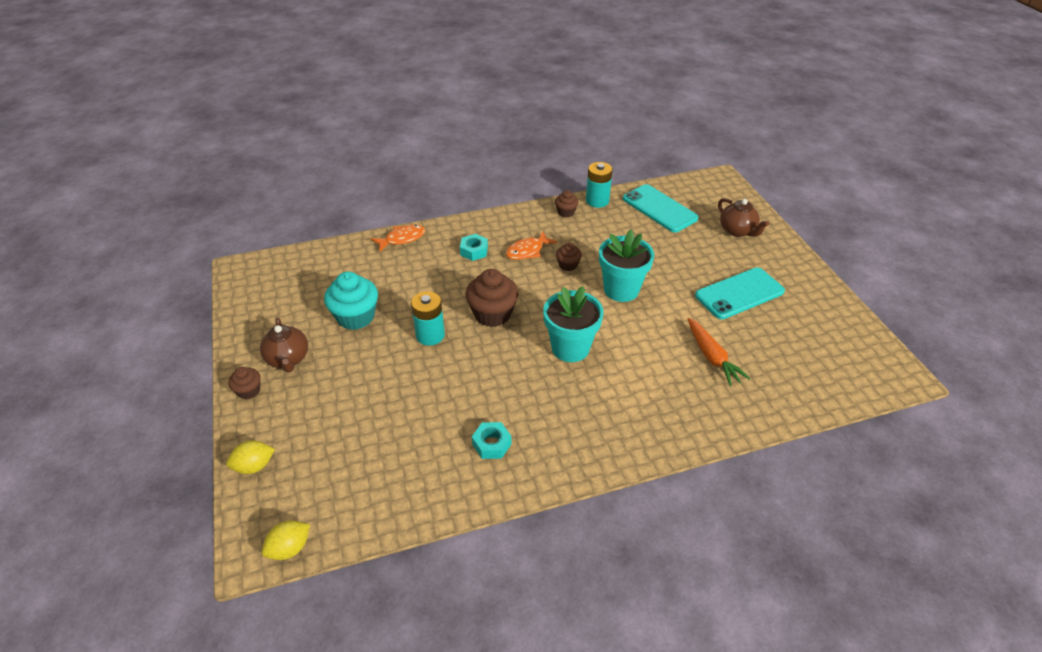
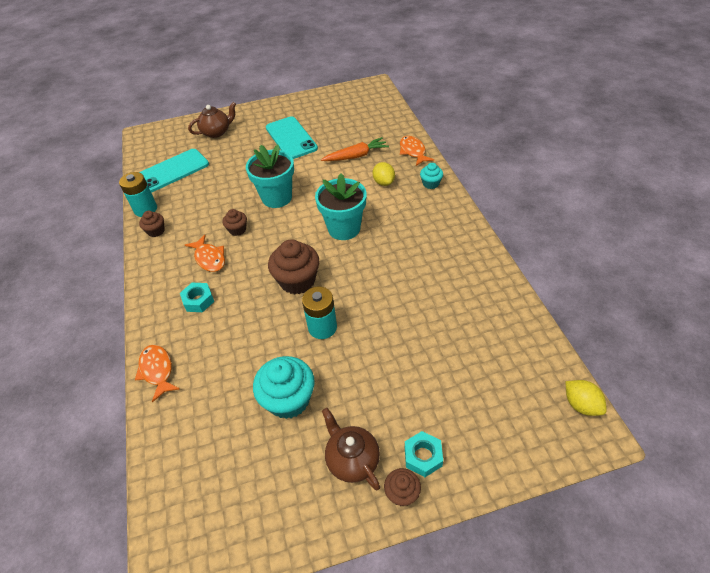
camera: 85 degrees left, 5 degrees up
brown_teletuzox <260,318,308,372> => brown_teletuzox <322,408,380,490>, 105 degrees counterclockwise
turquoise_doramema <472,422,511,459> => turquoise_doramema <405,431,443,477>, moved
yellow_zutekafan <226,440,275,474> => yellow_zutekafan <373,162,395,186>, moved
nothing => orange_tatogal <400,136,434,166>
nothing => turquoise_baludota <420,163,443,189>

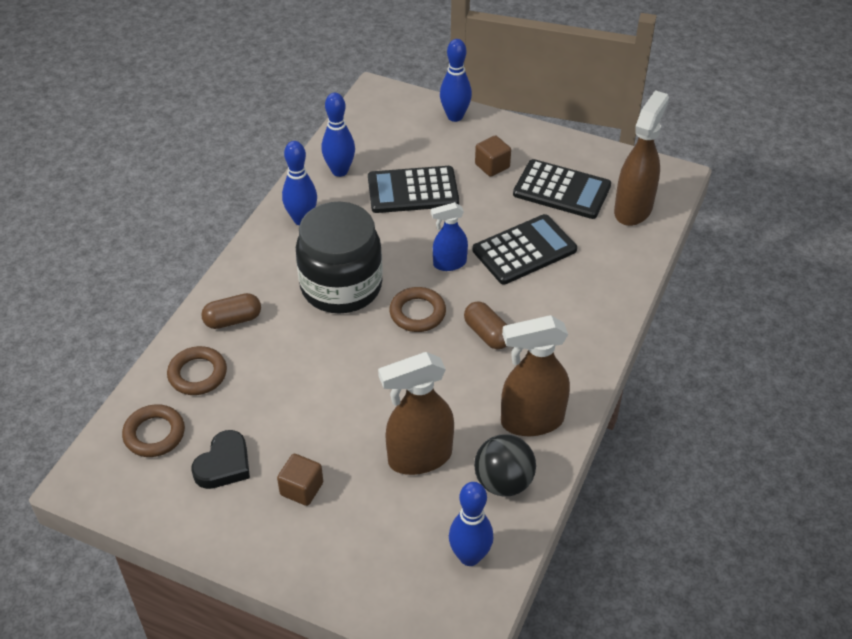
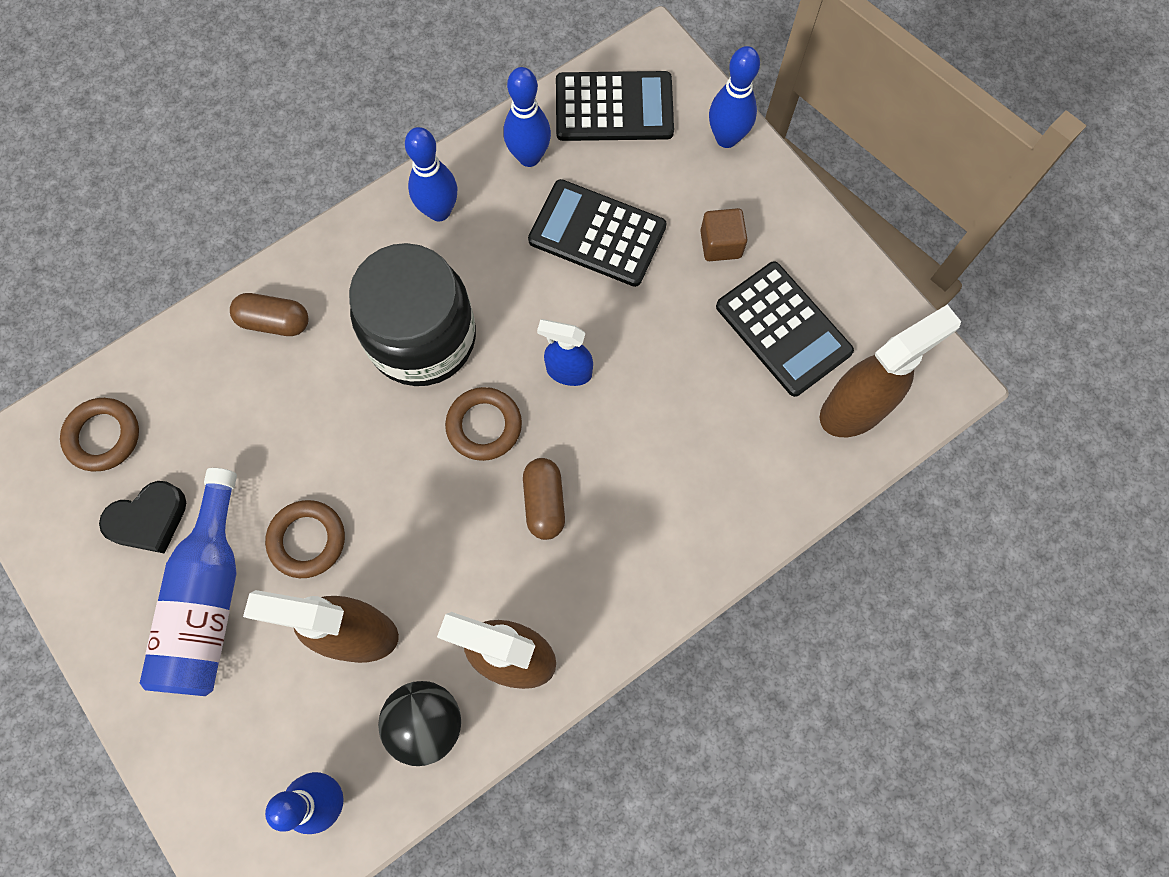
camera: 30 degrees right, 25 degrees up
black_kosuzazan <473,214,577,285> => black_kosuzazan <556,71,674,141>, moved
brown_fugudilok <167,346,227,395> => brown_fugudilok <265,500,345,578>, moved
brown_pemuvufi <277,454,323,506> => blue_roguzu <140,468,237,696>

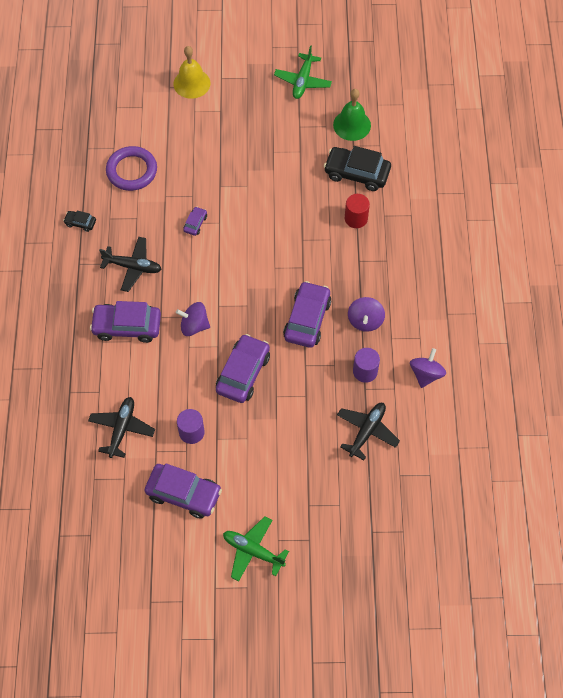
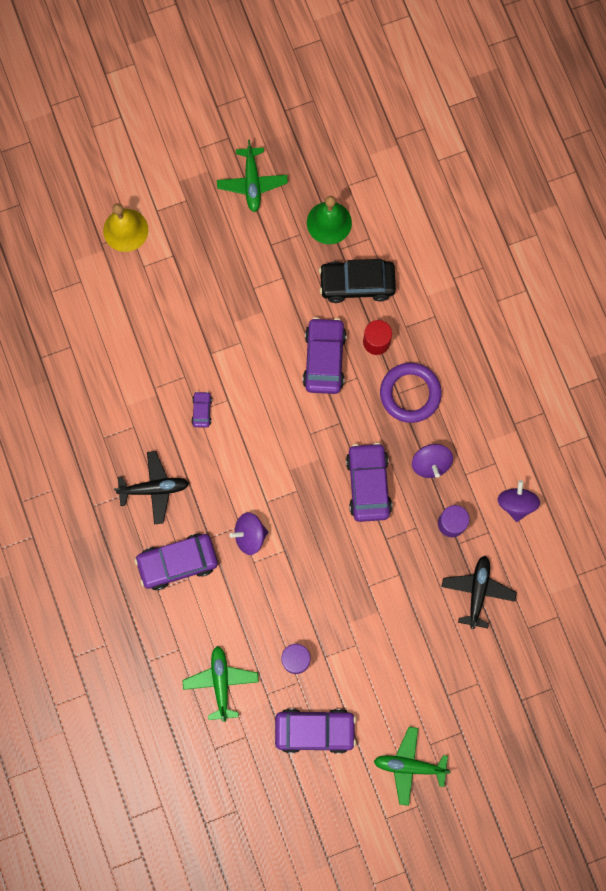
camera: 20 degrees left, 15 degrees up
purple_fugudilok <106,146,157,191> => purple_fugudilok <380,363,442,423>, moved
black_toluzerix <63,210,96,232> => nothing
purple_toluzerix <216,334,270,403> => purple_toluzerix <303,317,347,394>, moved
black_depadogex <88,397,155,458> => green_depadogex <182,646,259,722>

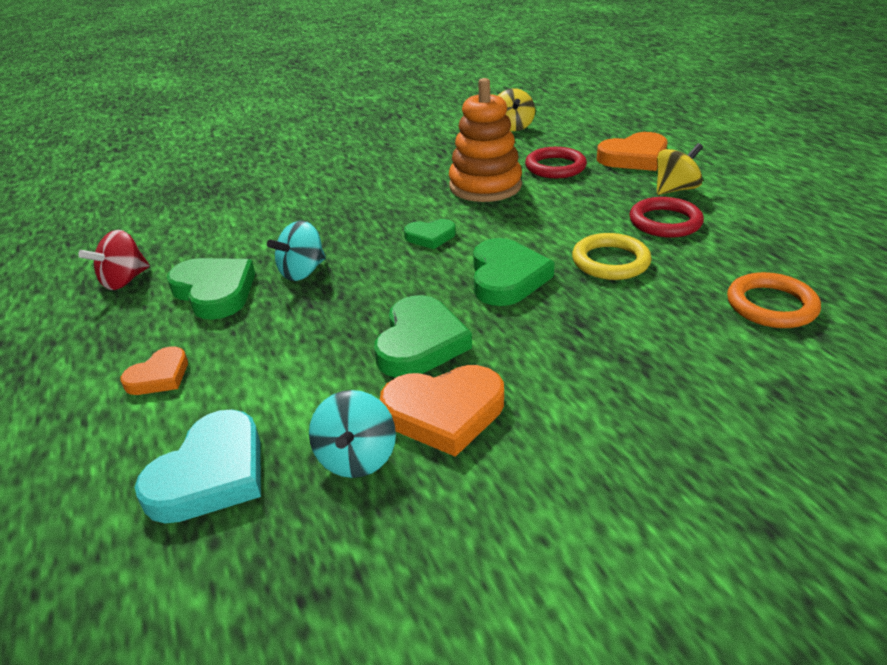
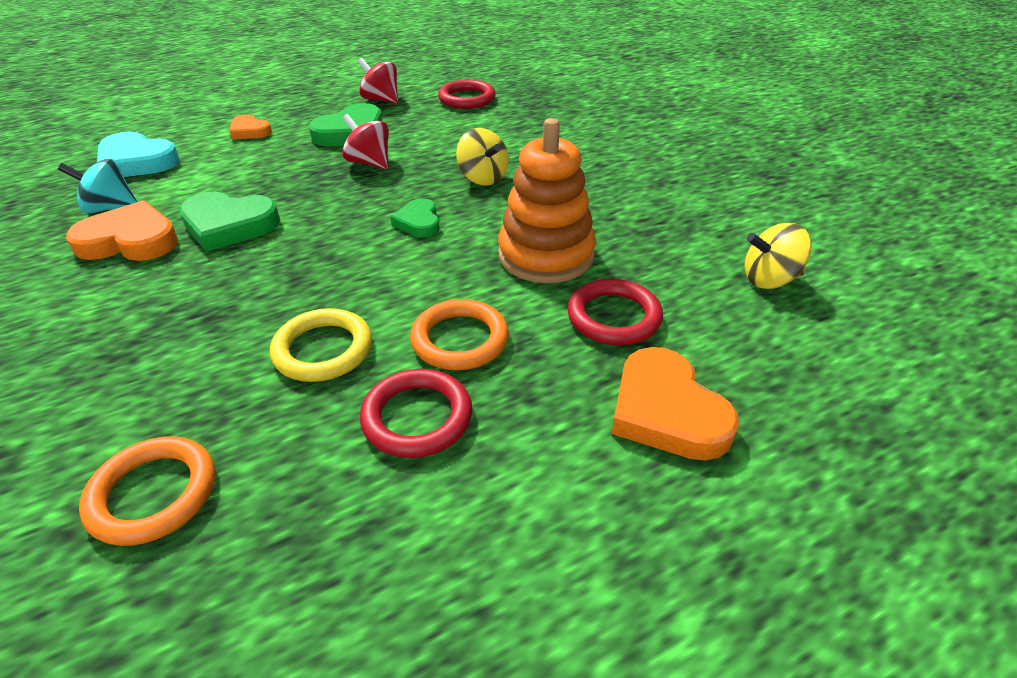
camera: 85 degrees right, 5 degrees up
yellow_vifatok <657,143,703,195> => yellow_vifatok <456,128,509,186>, moved
turquoise_vifatok <267,221,326,281> => red_vifatok <342,114,389,169>
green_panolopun <473,238,555,306> => nothing
orange_panolopun <380,365,504,457> => orange_panolopun <66,201,178,261>, 105 degrees clockwise
nothing => red_fugudilok <438,80,496,109>
nothing => orange_fugudilok <410,299,509,370>

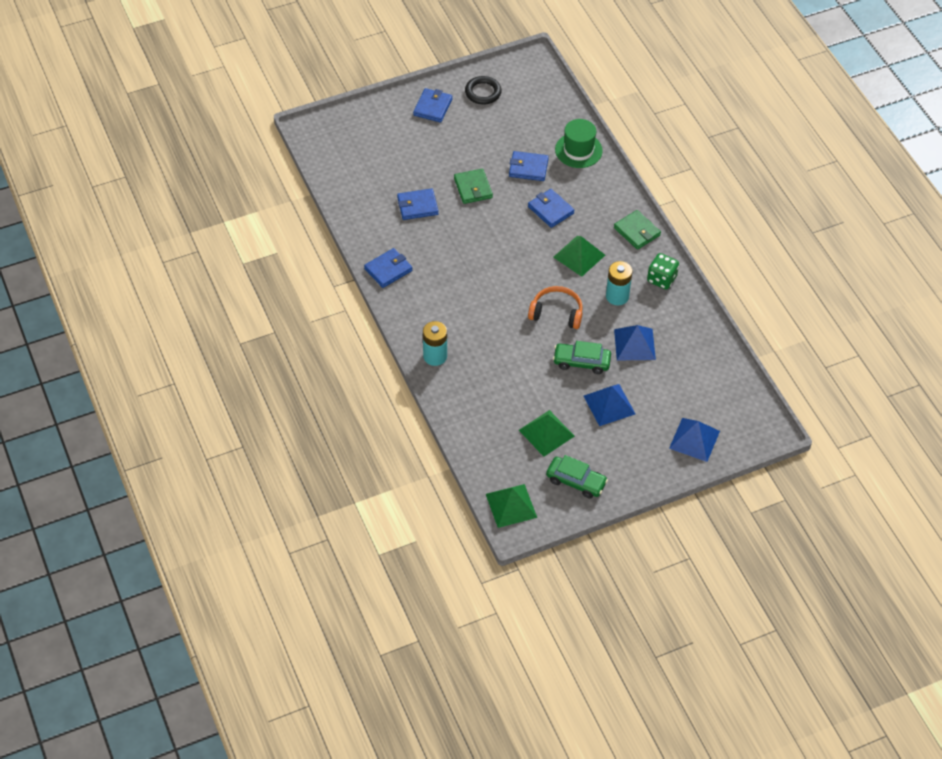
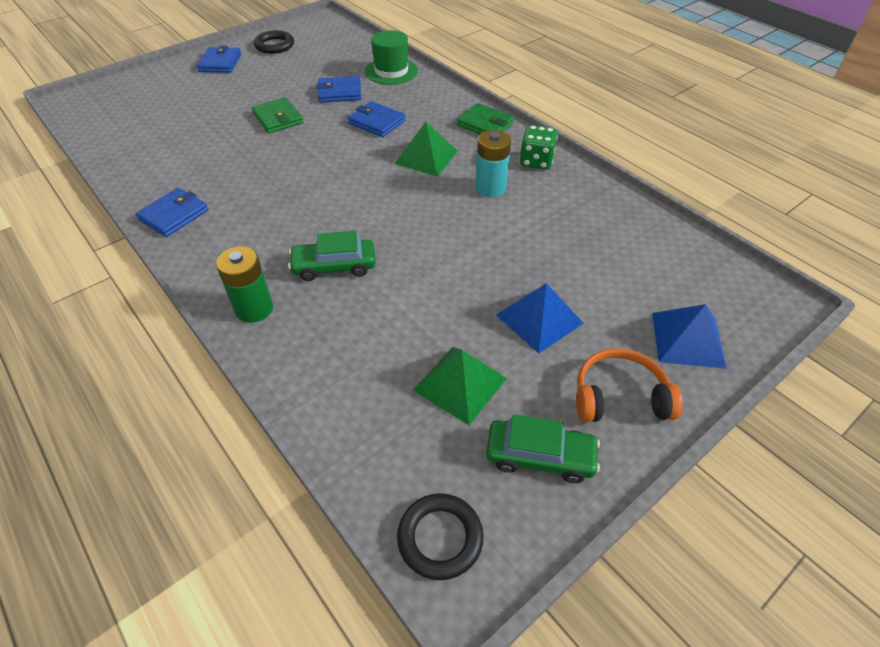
camera: 15 degrees left, 5 degrees down
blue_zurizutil <397,188,439,220> => nothing
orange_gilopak <528,286,583,329> => orange_gilopak <576,348,683,422>, moved
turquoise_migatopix <423,321,447,366> => green_migatopix <216,246,273,323>
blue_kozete <614,325,656,360> => nothing
green_toluzerix <553,341,611,374> => green_toluzerix <288,231,376,281>, moved
green_kozete <486,484,537,528> => black_fugudilok <397,493,484,580>

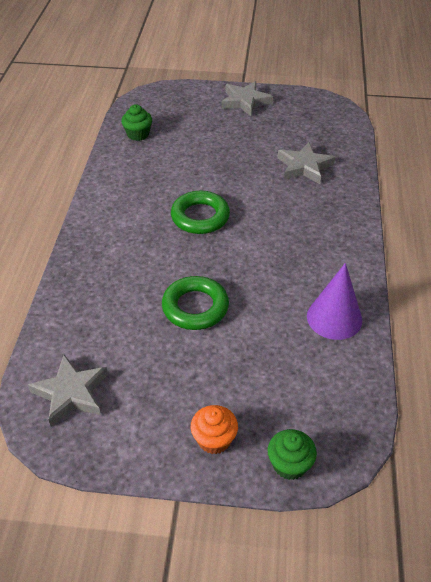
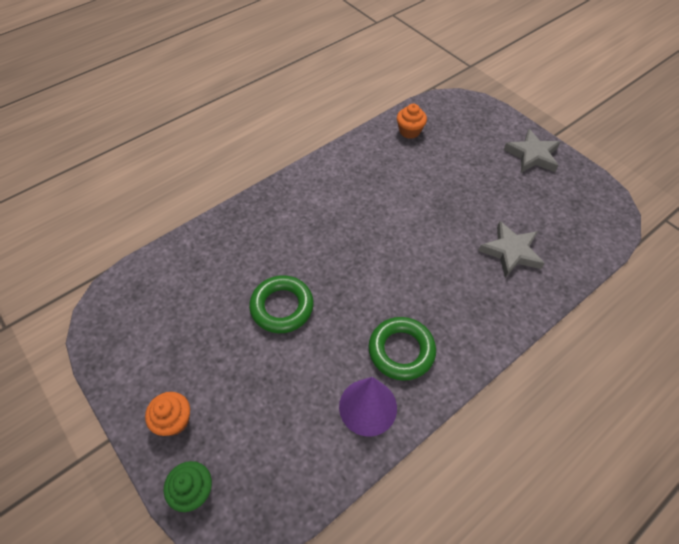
camera: 45 degrees right, 10 degrees up
green_baludota <121,104,152,141> => orange_baludota <397,104,427,139>
green_fugudilok <171,191,230,234> => green_fugudilok <368,317,436,381>, moved
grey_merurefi <28,355,108,427> => nothing

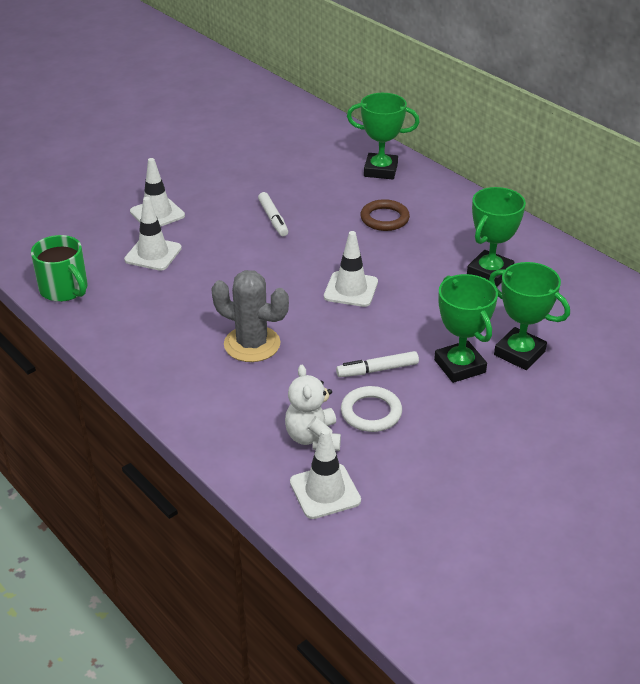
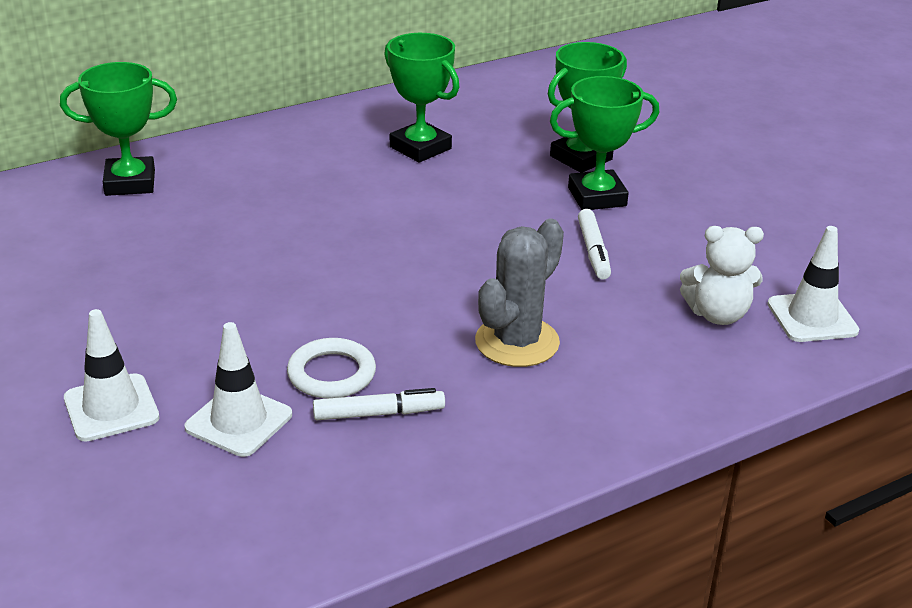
camera: 80 degrees left, 5 degrees down
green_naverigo <347,93,420,179> => green_naverigo <60,62,177,196>, 60 degrees clockwise
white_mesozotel <258,192,288,236> => white_mesozotel <313,388,445,420>, moved
brown_fugudilok <360,199,410,231> => nothing
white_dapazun <324,231,378,307> => nothing
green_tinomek <31,235,88,302> => nothing
white_fugudilok <341,386,402,432> => white_fugudilok <287,338,376,399>, moved

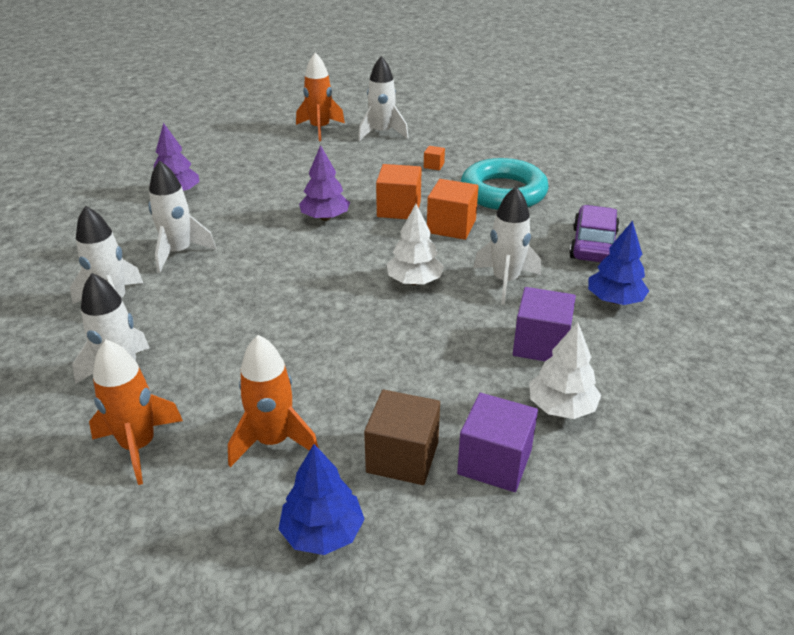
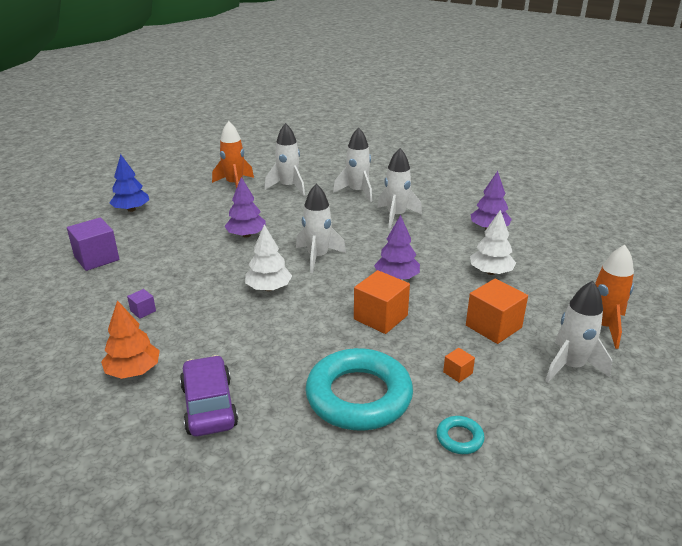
camera: 120 degrees right, 5 degrees down
orange_pemuvufi <427,179,478,240> => orange_pemuvufi <466,279,528,344>, moved
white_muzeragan <473,187,541,305> => white_muzeragan <296,184,346,273>, moved
purple_toluzerix <569,205,620,262> => purple_toluzerix <180,355,238,437>, 150 degrees counterclockwise
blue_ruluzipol <588,220,649,305> => orange_ruluzipol <101,300,160,379>
purple_pemuvufi <513,287,576,361> => purple_pemuvufi <127,289,156,319>, x0.48
white_ruluzipol <529,322,601,419> => white_ruluzipol <470,210,516,275>, moved
orange_muzeragan <228,335,318,467> => nothing
brown_pemuvufi <364,390,440,485> => nothing
nothing => purple_ruluzipol <224,177,266,238>
nothing => turquoise_fugudilok <436,416,485,454>

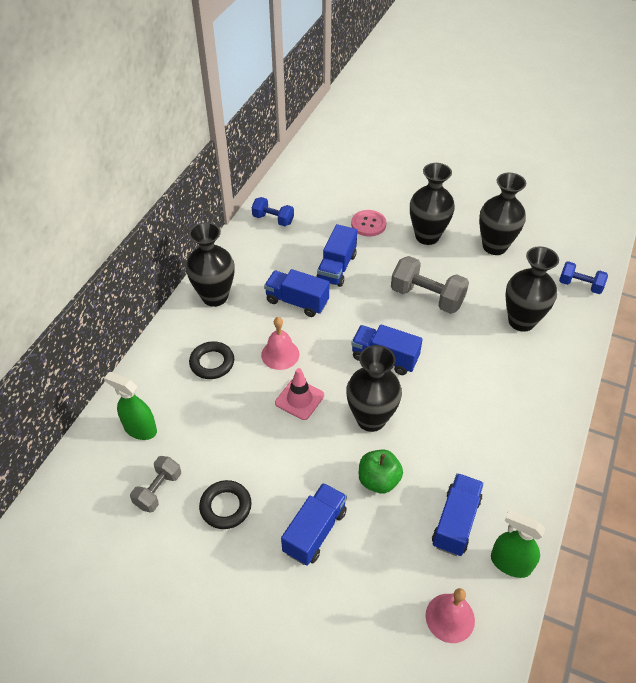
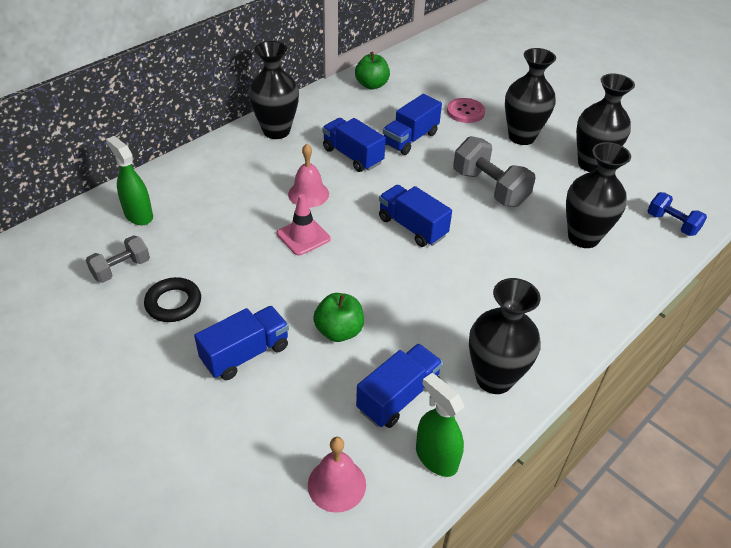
camera: 20 degrees right, 5 degrees down
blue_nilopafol <252,197,294,226> => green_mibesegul <355,52,390,89>
black_fugudilok <189,341,234,379> => nothing
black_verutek <346,345,402,432> => black_verutek <469,278,541,394>, moved

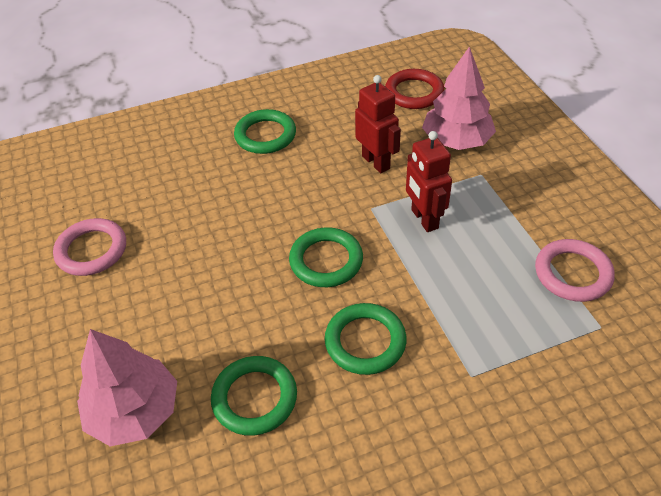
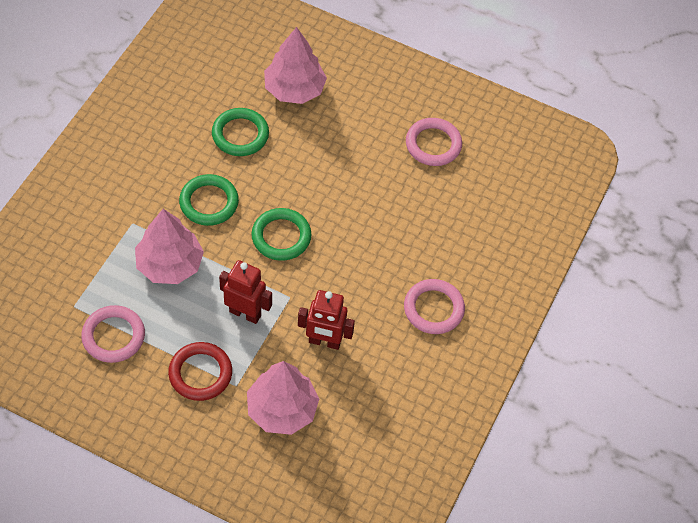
camera: 130 degrees right, 10 degrees up
red_fugudilok <385,69,444,109> => red_fugudilok <168,342,232,401>, moved
green_fugudilok <234,109,296,154> => pink_fugudilok <404,279,465,334>
nothing => pink_ruluzipol <135,209,204,284>

